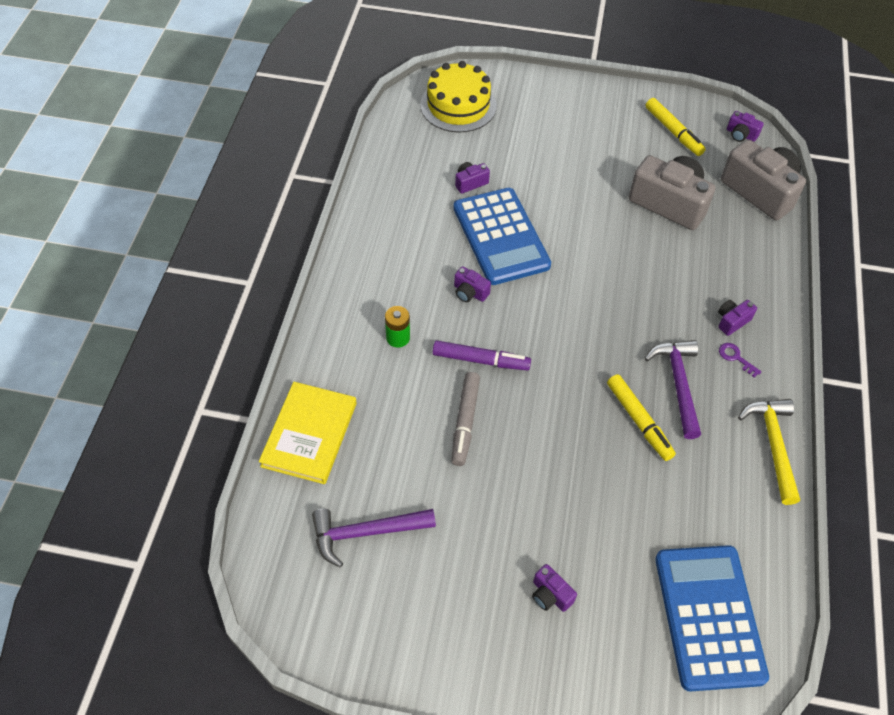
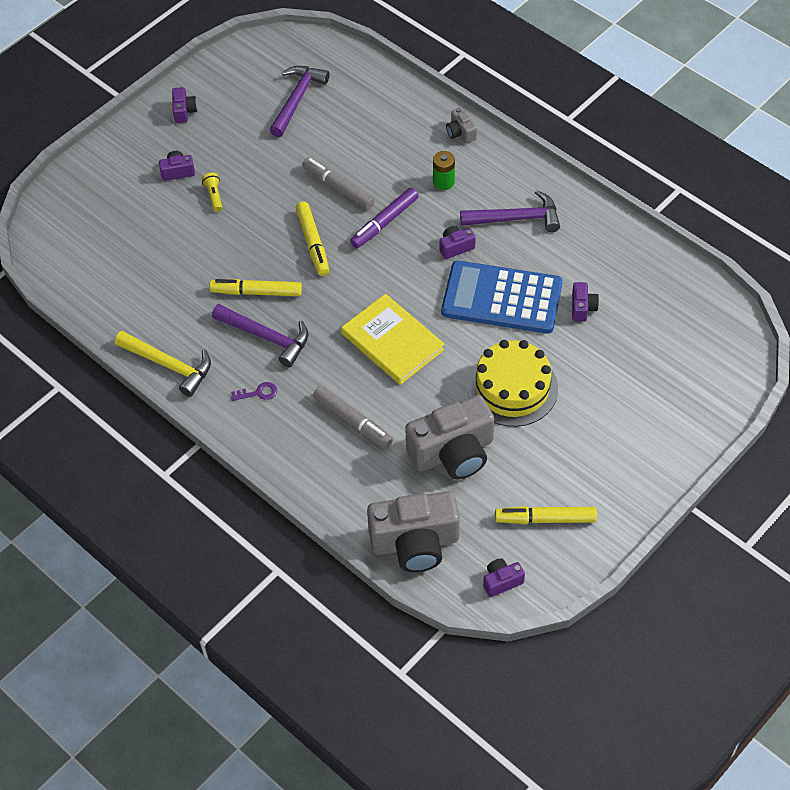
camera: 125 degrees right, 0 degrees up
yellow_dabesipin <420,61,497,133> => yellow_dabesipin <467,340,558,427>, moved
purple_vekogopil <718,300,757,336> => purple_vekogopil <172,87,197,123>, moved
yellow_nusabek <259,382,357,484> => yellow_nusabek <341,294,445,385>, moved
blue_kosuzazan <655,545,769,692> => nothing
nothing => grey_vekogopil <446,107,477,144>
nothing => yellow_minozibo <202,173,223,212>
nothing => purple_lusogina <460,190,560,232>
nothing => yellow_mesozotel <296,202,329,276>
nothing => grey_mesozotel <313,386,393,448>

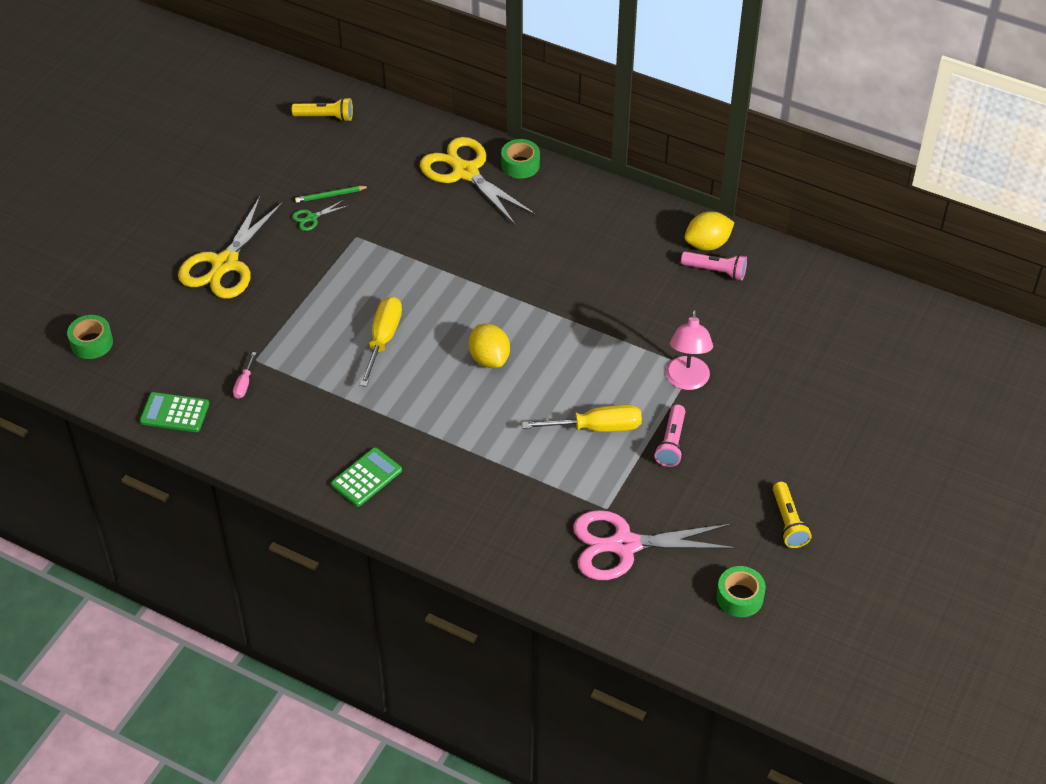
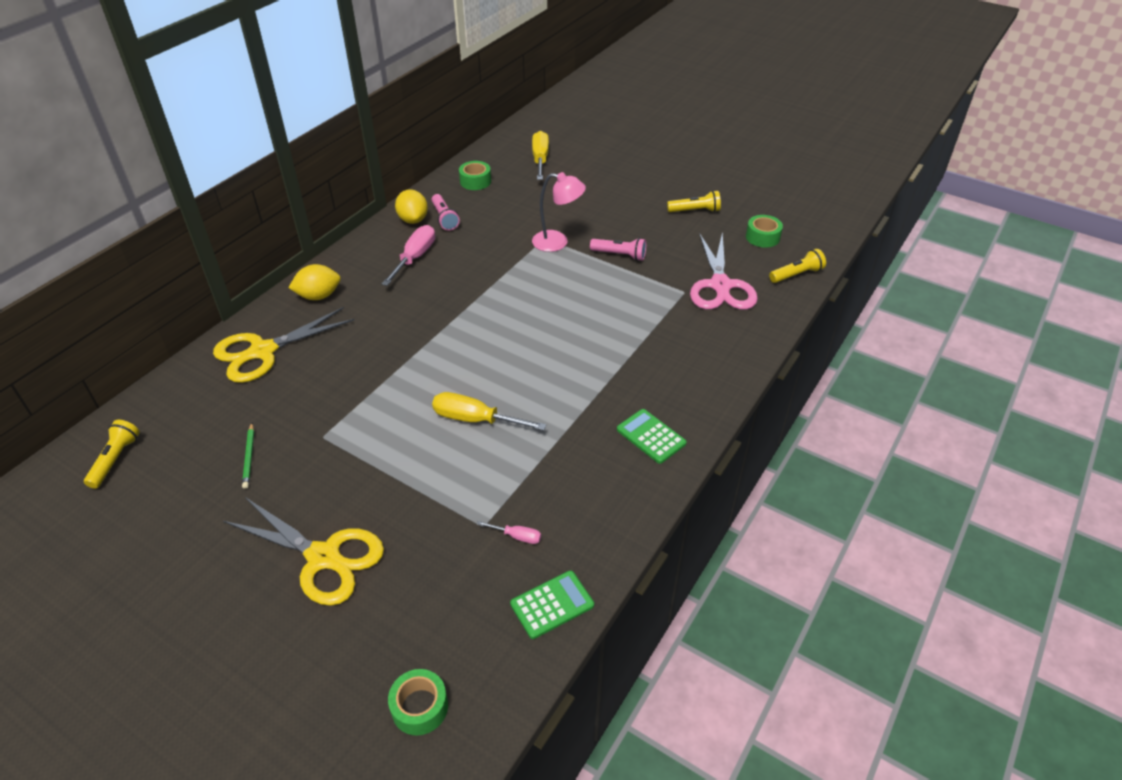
camera: 85 degrees left, 5 degrees down
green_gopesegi <501,139,540,179> => green_gopesegi <459,161,491,190>, moved
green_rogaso <292,200,348,231> => nothing
pink_minozibo <681,251,747,280> => pink_minozibo <432,194,460,231>, 135 degrees clockwise
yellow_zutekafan <469,324,510,368> => yellow_zutekafan <288,264,341,300>, moved
green_kosuzazan <140,392,209,432> => green_kosuzazan <510,571,594,639>, 135 degrees counterclockwise
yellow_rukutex <522,404,642,432> => yellow_rukutex <532,131,549,180>, moved
nothing => pink_rukutex <382,225,435,286>
nothing => yellow_minozibo <769,249,826,283>

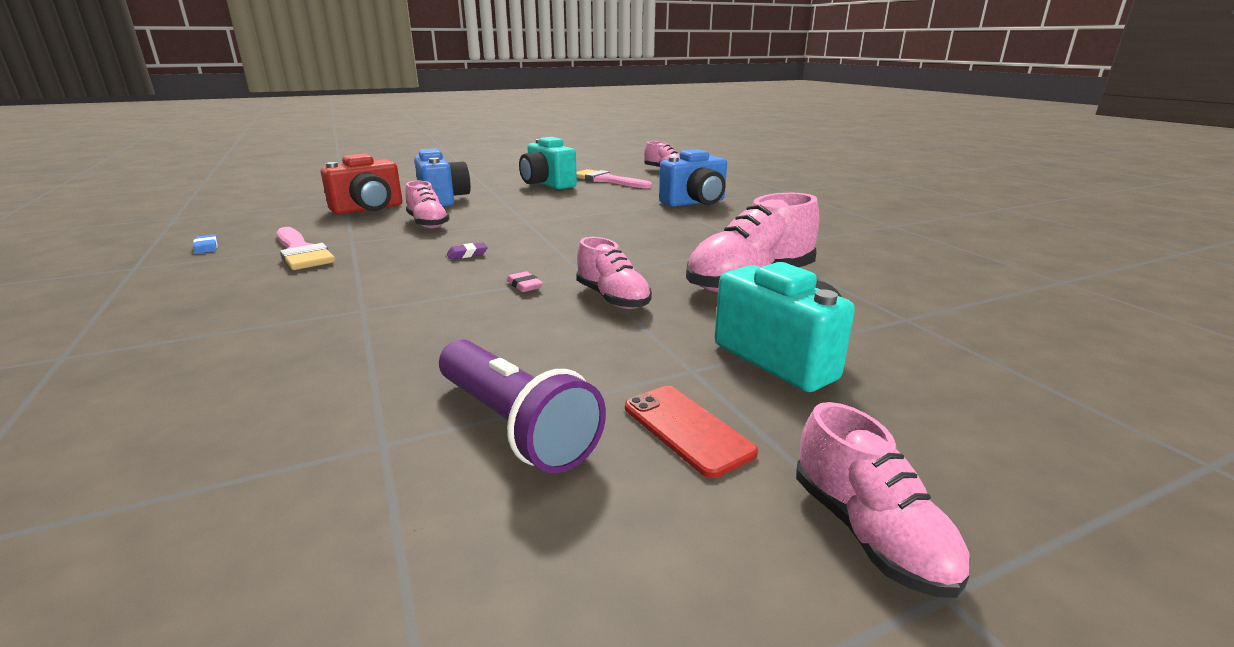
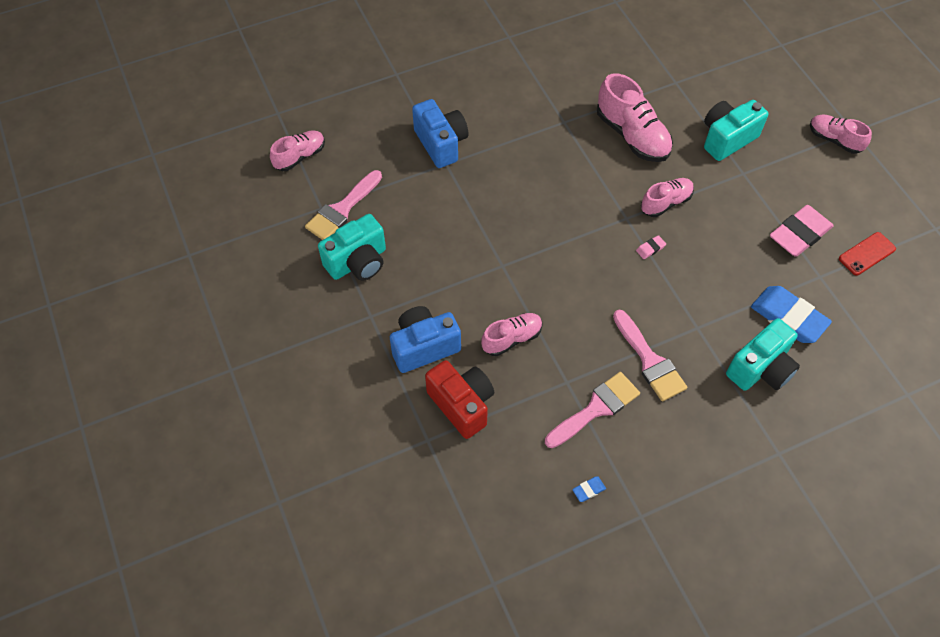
camera: 90 degrees left, 35 degrees up
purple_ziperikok <447,242,488,259> => nothing
purple_minozibo <439,340,606,473> => pink_ziperikok <770,205,834,257>
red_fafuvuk <625,386,758,478> => red_fafuvuk <839,232,896,275>, moved
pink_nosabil <796,402,970,598> => pink_nosabil <810,114,872,154>, 120 degrees counterclockwise
nothing => blue_ziperikok <751,286,832,343>
nothing => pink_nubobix <613,310,687,401>
nothing => turquoise_vekogopil <726,318,800,391>

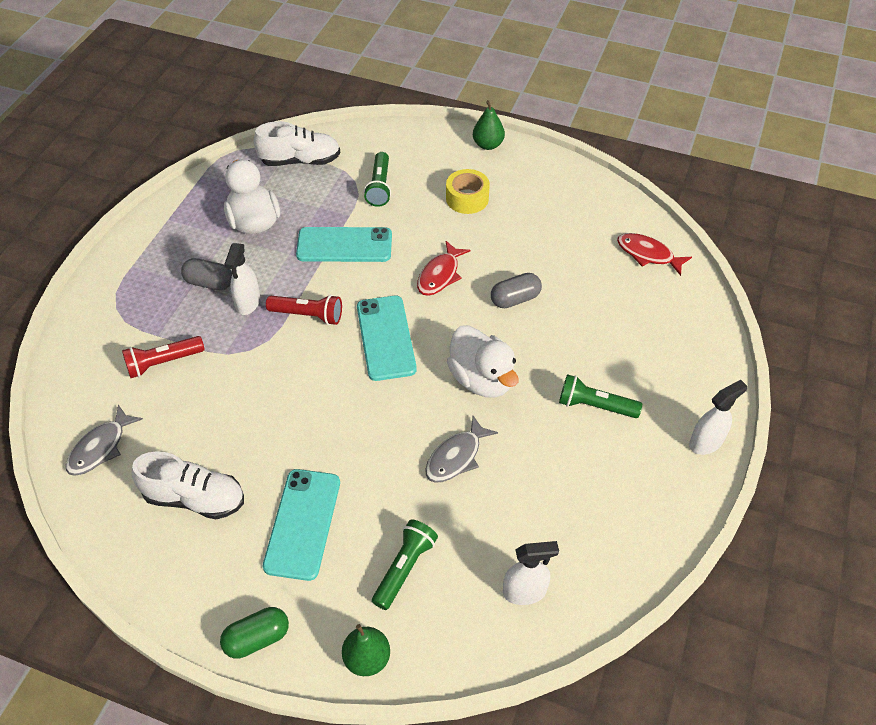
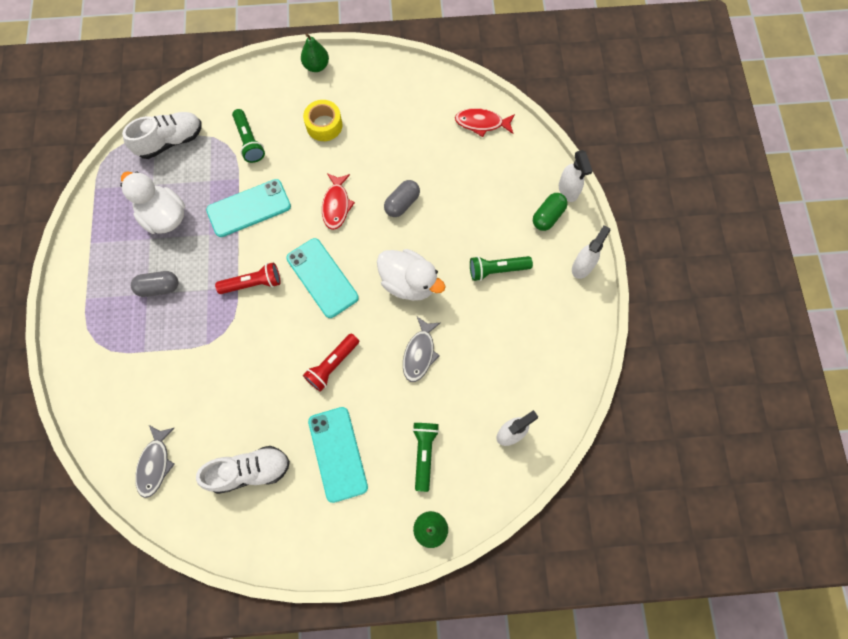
camera: 25 degrees left, 20 degrees up
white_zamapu <225,243,260,315> => white_zamapu <559,150,593,202>, moved
red_minozibo <122,336,205,378> => red_minozibo <303,334,359,392>, moved
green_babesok <220,607,289,659> => green_babesok <533,193,568,231>, moved

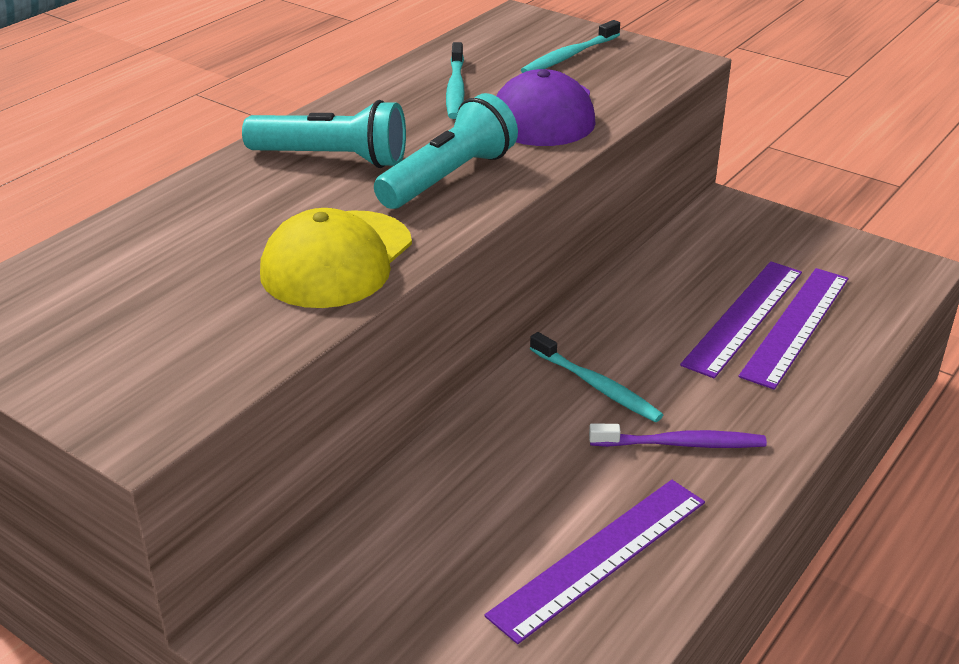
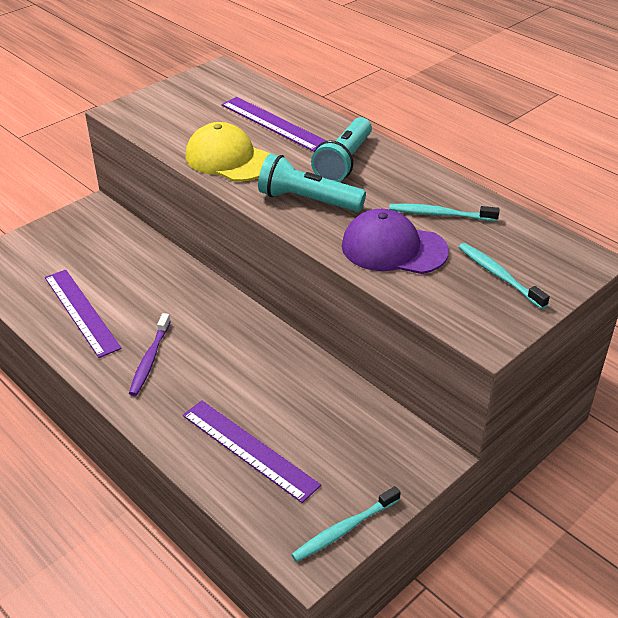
camera: 100 degrees right, 5 degrees up
turquoise_minozibo <374,93,518,209> => turquoise_minozibo <258,154,366,212>, 150 degrees clockwise
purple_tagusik <680,261,802,379> => purple_tagusik <221,97,326,152>, moved
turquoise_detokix <530,332,663,422> => turquoise_detokix <291,486,401,562>, moved

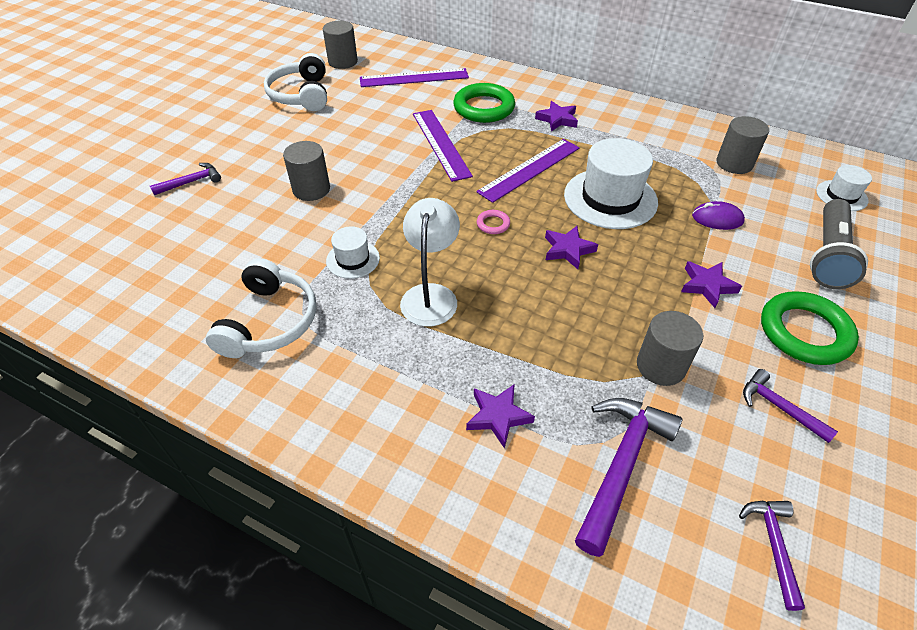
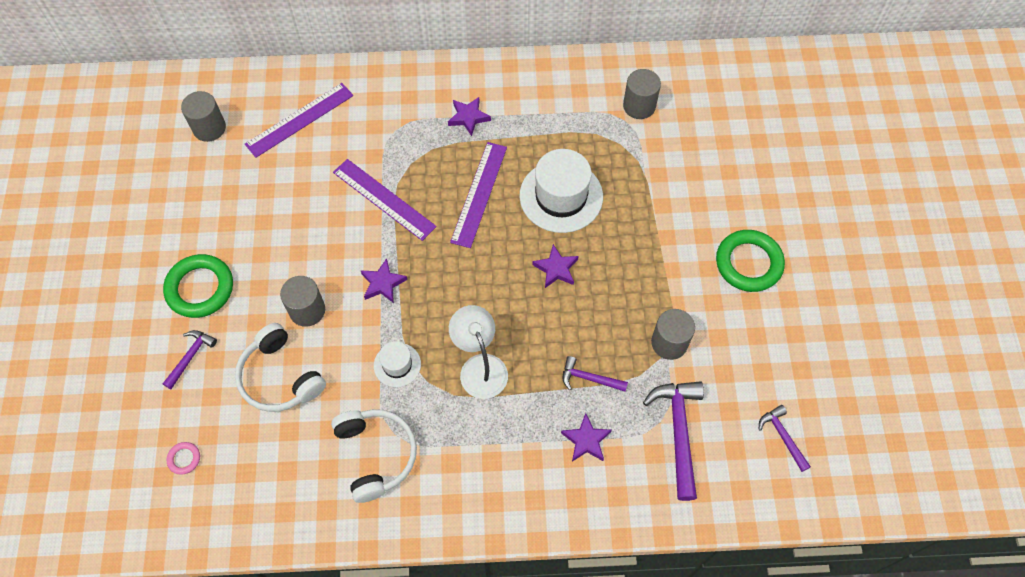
camera: 30 degrees left, 15 degrees up
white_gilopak <264,53,327,111> => white_gilopak <235,323,326,412>, moved
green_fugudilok <453,83,515,123> => green_fugudilok <163,254,233,318>, moved
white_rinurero <816,165,872,211> => nothing
grey_minozibo <810,199,868,289> => nothing
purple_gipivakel <692,201,745,230> => nothing
pink_fugudilok <477,210,510,234> => pink_fugudilok <167,442,200,475>, moved
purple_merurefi <681,261,742,308> => purple_merurefi <360,258,407,303>, moved
purple_lusogina <743,369,838,443> => purple_lusogina <563,356,628,392>, moved

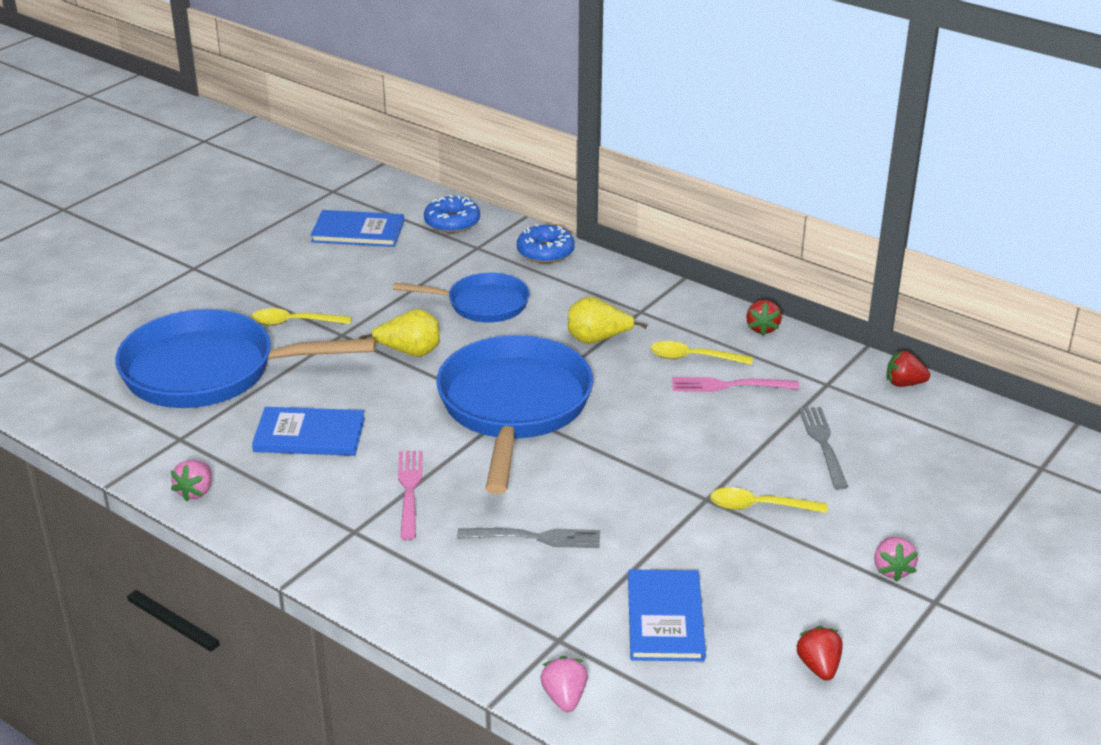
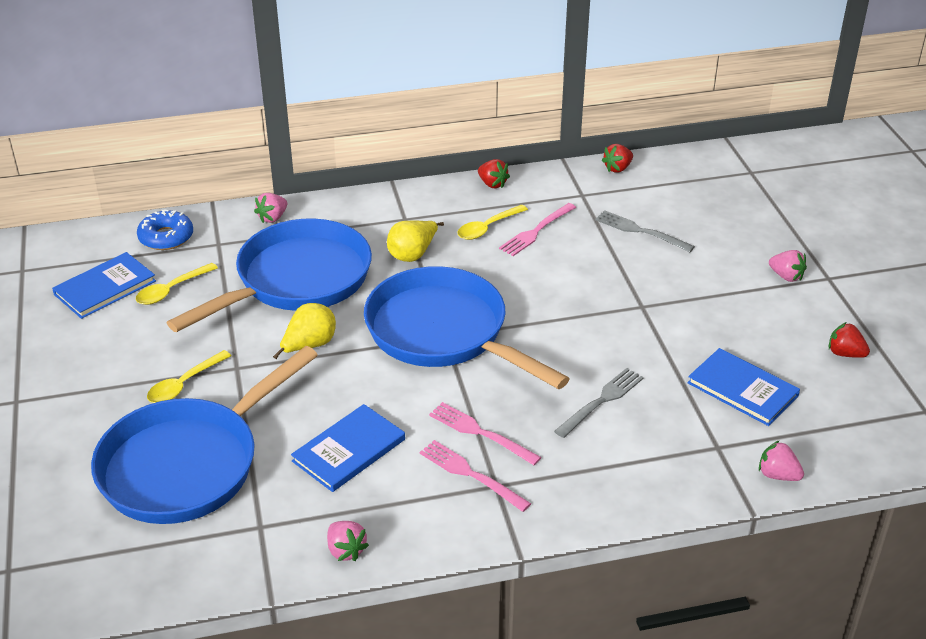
camera: 50 degrees left, 5 degrees up
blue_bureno <517,224,575,263> => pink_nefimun <254,193,287,223>
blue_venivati <393,273,529,323> => blue_venivati <167,219,372,332>, x1.77
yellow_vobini <710,487,827,513> => yellow_vobini <136,263,218,305>, moved
nothing => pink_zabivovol <420,440,531,512>

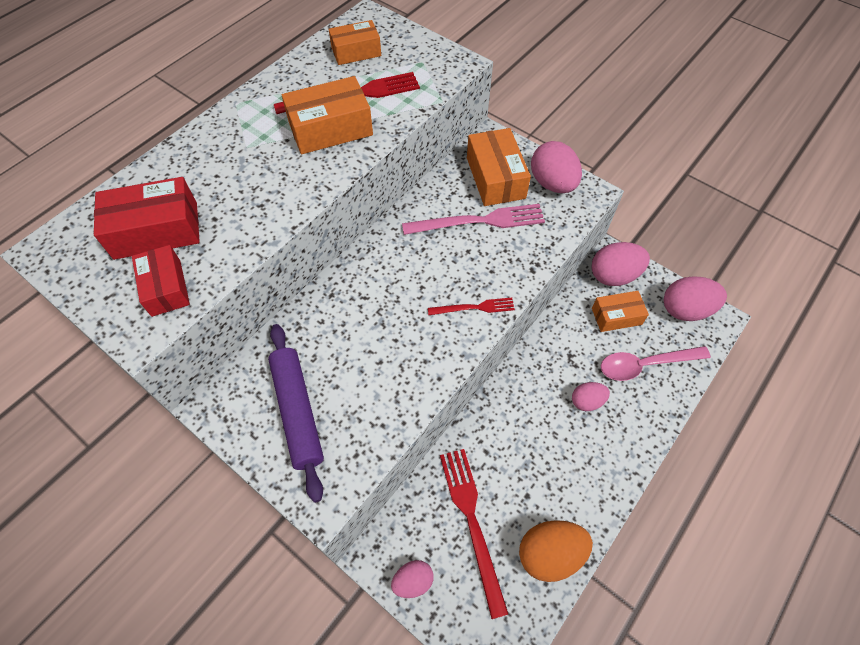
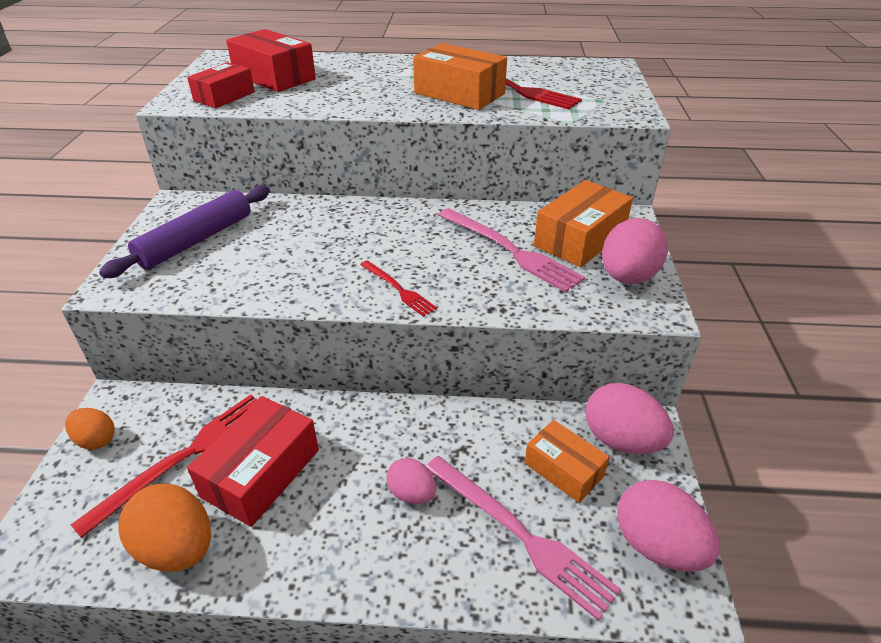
camera: 55 degrees right, 20 degrees down
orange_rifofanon <329,20,381,65> => nothing
pink_vobini <601,346,711,381> => pink_zabivovol <426,456,621,621>
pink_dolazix <391,560,434,598> => orange_dolazix <65,408,115,450>
nothing => red_rifofanon <187,396,319,527>

